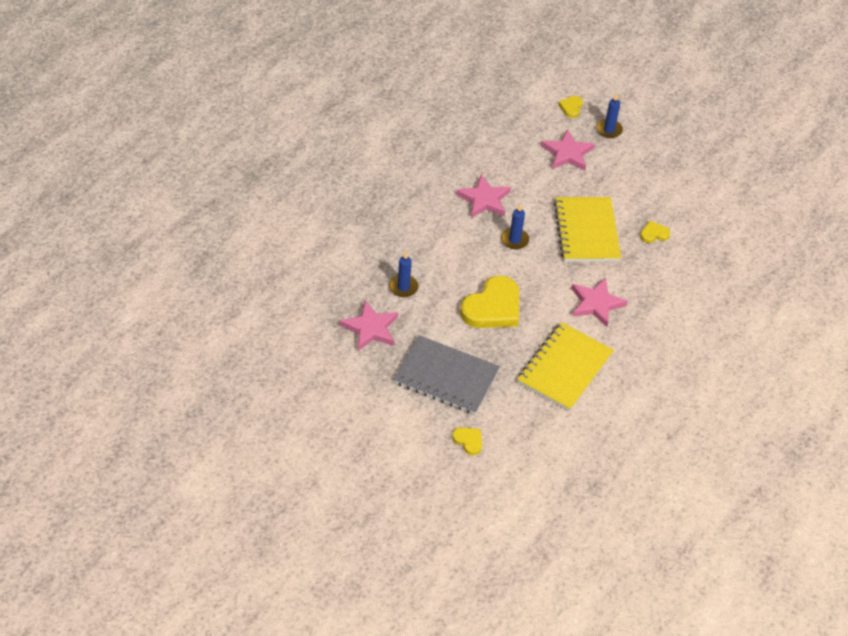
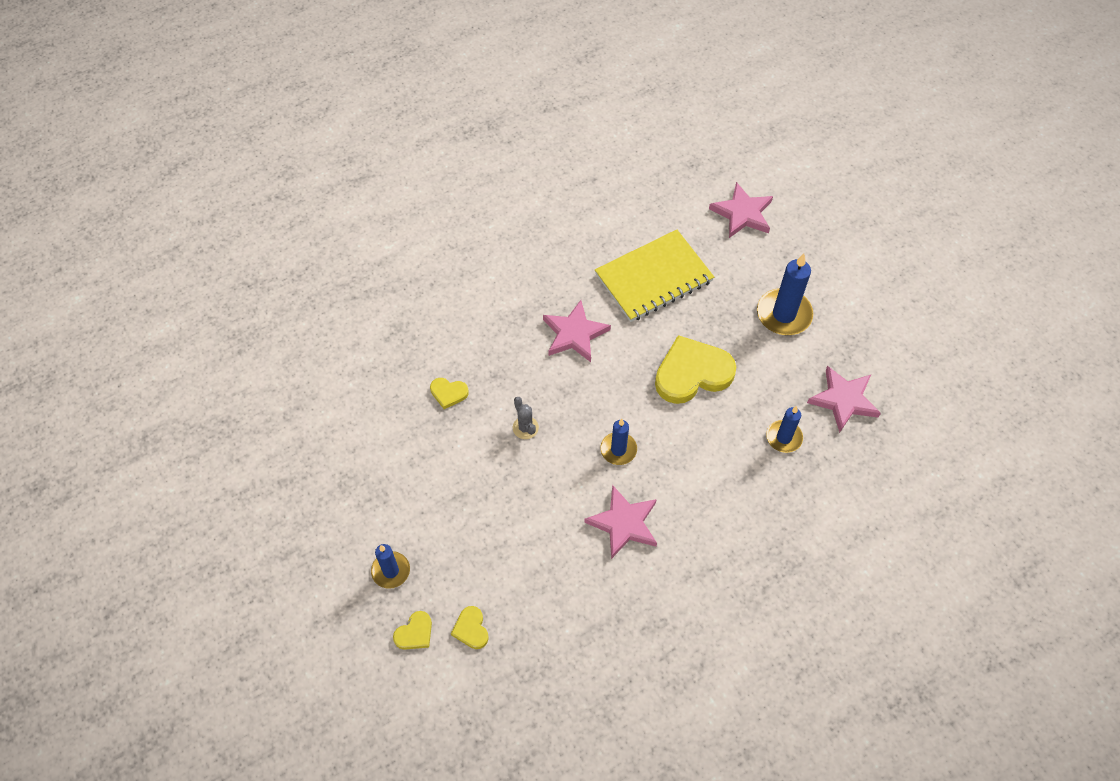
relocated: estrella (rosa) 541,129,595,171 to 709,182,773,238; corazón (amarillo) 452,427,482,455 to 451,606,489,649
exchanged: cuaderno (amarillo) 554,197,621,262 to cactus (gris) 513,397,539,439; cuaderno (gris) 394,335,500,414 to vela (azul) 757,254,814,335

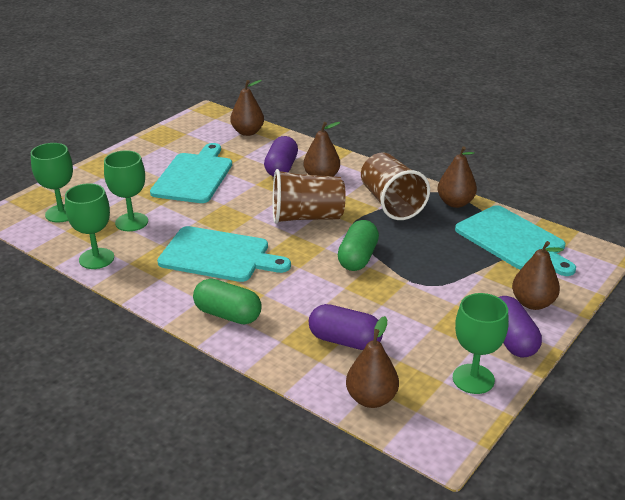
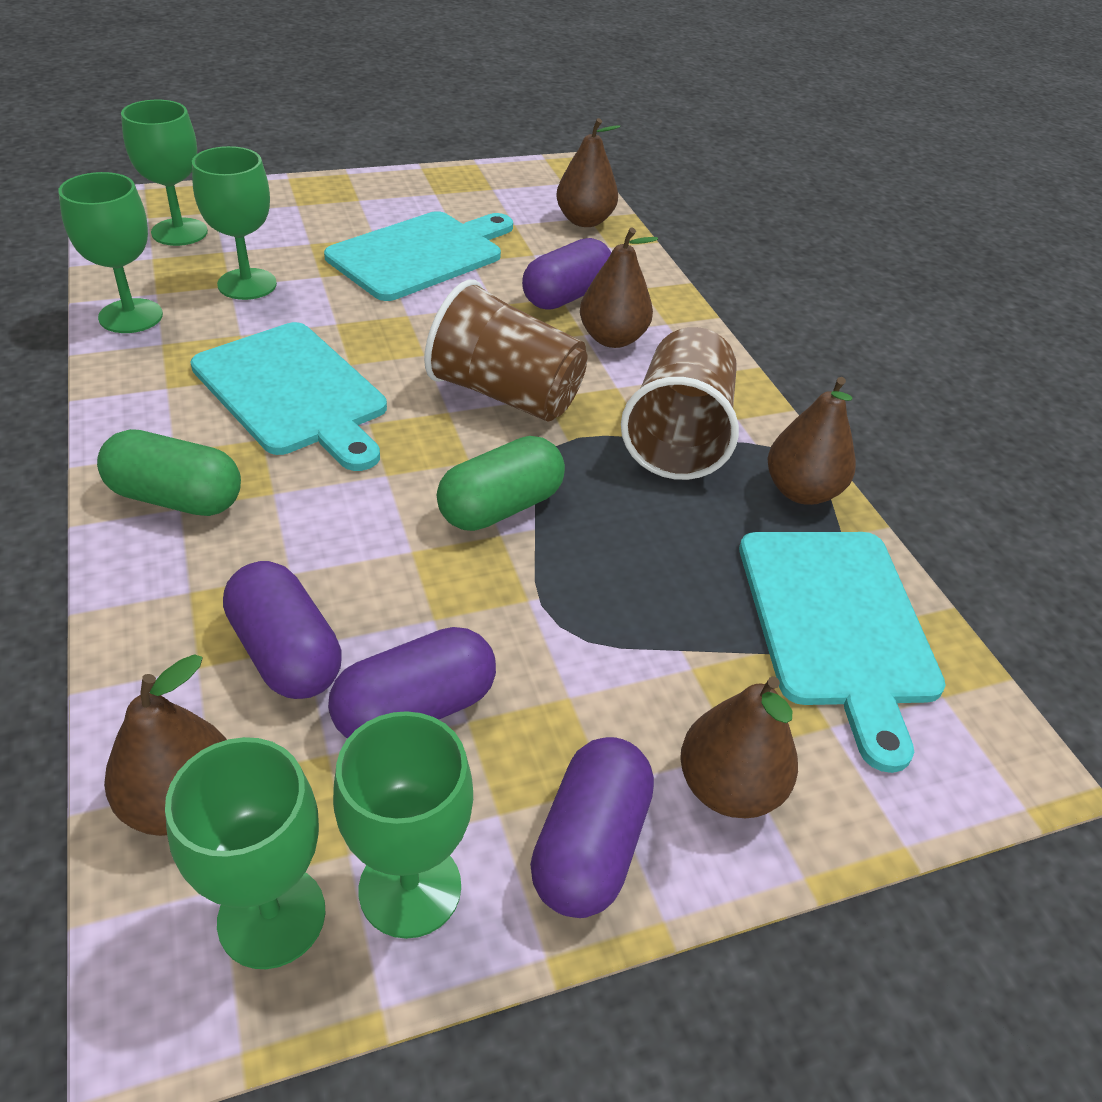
appeared: cápsula (morado) 328,627,496,739; copa (verde) 165,737,326,969
spun: cápsula (verde) 193,279,262,325 = 97,429,241,516 45 degrees counterclockwise

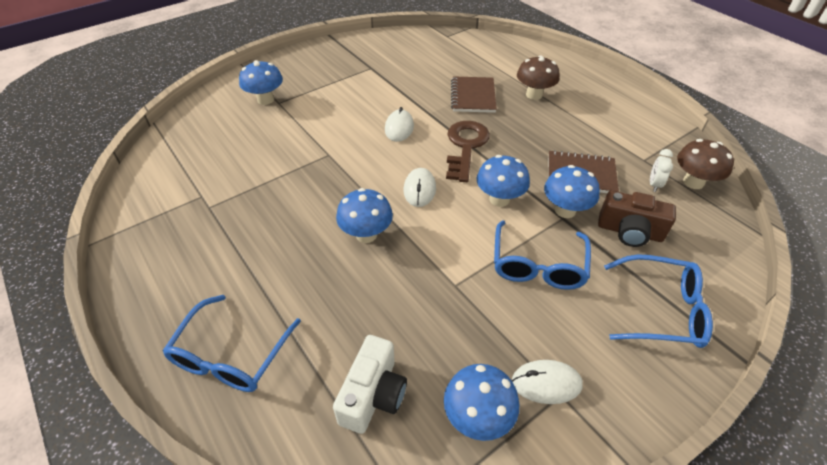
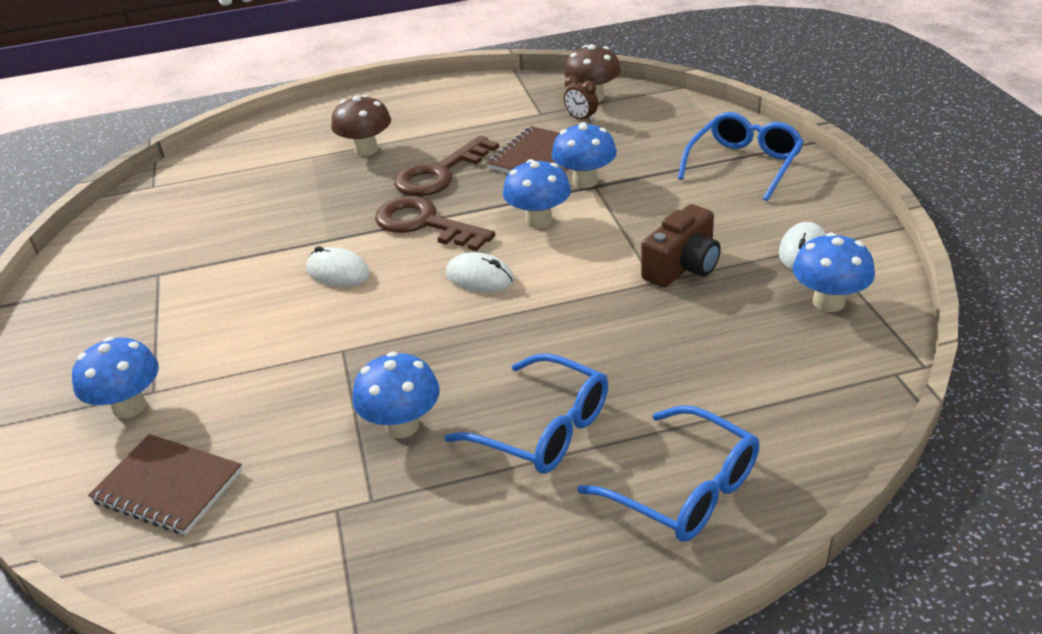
missing: cámara (blanco) 333,335,407,434
appeared: llave (marrón) 394,136,499,196
relocated: cuaderno (marrón) 451,76,497,113 to 88,434,242,535; seta (azul) 336,188,393,243 to 352,352,440,438; cámara (marrón) 598,191,676,247 to 641,204,721,288; gafas (azul) 494,220,591,290 to 444,353,608,474
colour: despertador (blanco) 650,149,673,192 to despertador (marrón) 564,76,598,122

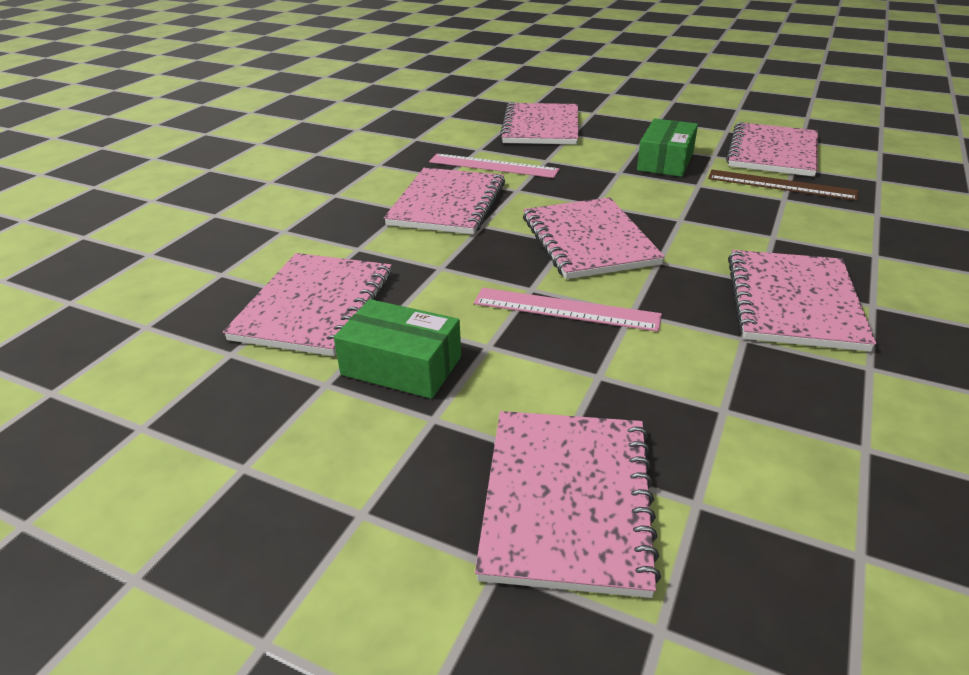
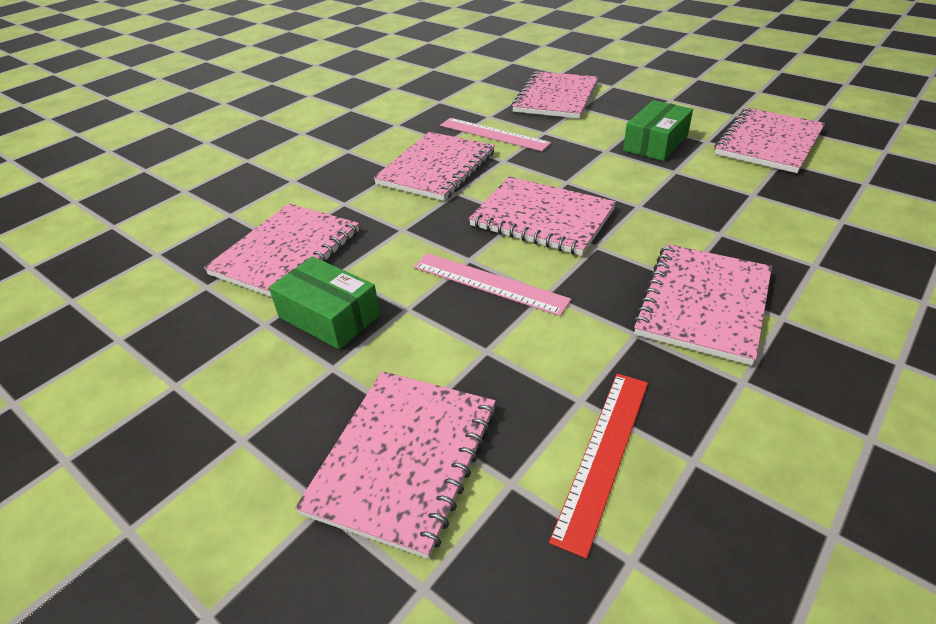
missing: regla (marrón) 708,169,858,201
appeared: regla (rojo) 549,373,648,559
spun: cuaderno (rosa) 523,197,665,279 = 469,176,616,256 60 degrees counterclockwise

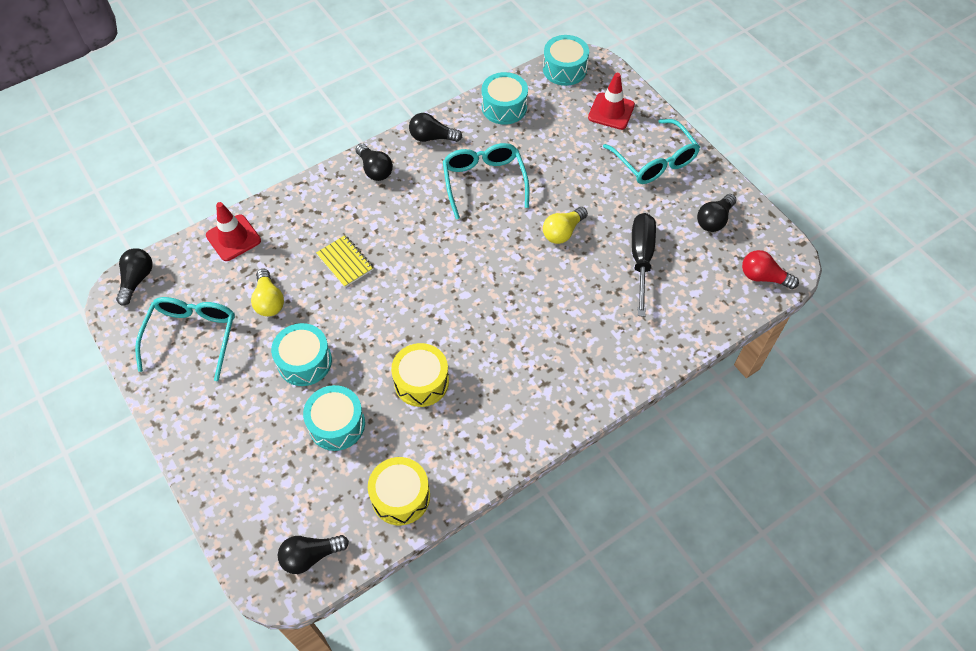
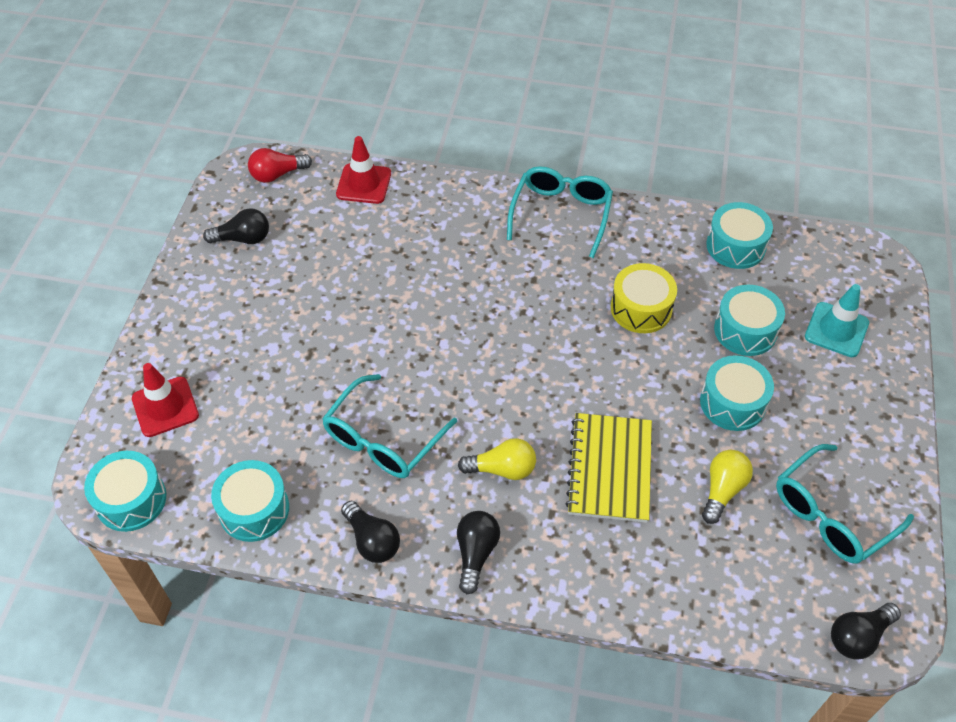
missing: destornillador (negro) 632,213,656,317; bombilla (negro) 278,535,349,574
appeared: cono de tráfico (turquesa) 805,284,869,357
relocated: gafas (turquesa) 603,119,700,184 to 507,166,613,258; cono de tráfico (rojo) 206,202,261,261 to 336,136,391,204; bombilla (amarillo) 543,207,588,244 to 458,438,536,480
colour: tambor (amarillo) 368,457,430,525 to tambor (turquesa) 706,202,773,269
spun: bombilla (rojo) 742,250,799,289 = 248,148,312,183 90 degrees clockwise
size: cuaderno (amarillo) 316,235,374,287 = 565,413,652,523 x1.66

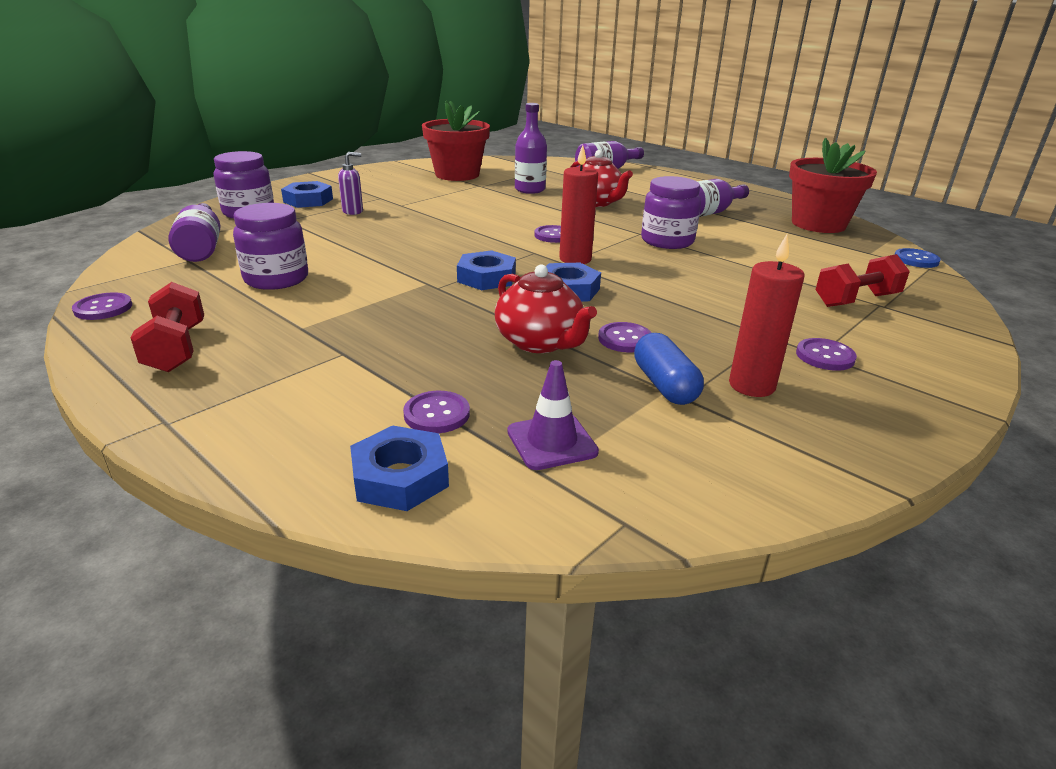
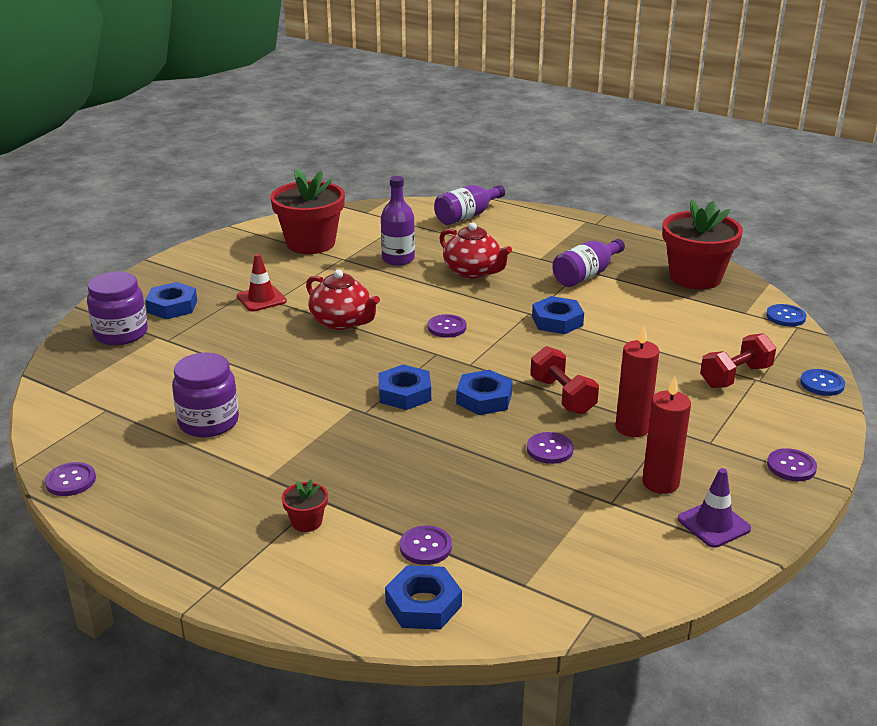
missing: dispensador de jabón (morado) 338,152,363,215; botella (morado) 168,203,220,262; cápsula (azul) 634,333,704,405
appeared: cono de tráfico (rojo) 237,254,287,312; botón (azul) 800,369,845,396; maceta (rojo) 282,479,328,532
relocated: vela (rojo) 559,145,598,264 to 615,326,659,437; tetera (rojo) 495,264,597,353 to 306,270,380,330; mancuerna (rojo) 131,282,204,372 to 530,346,599,415; botón (morado) 796,338,857,371 to 767,448,817,481; cono de tráfico (morado) 507,360,599,470 to 678,468,751,548
exchanged: tarro (morado) 641,176,701,249 to tuerca (azul) 532,296,584,334

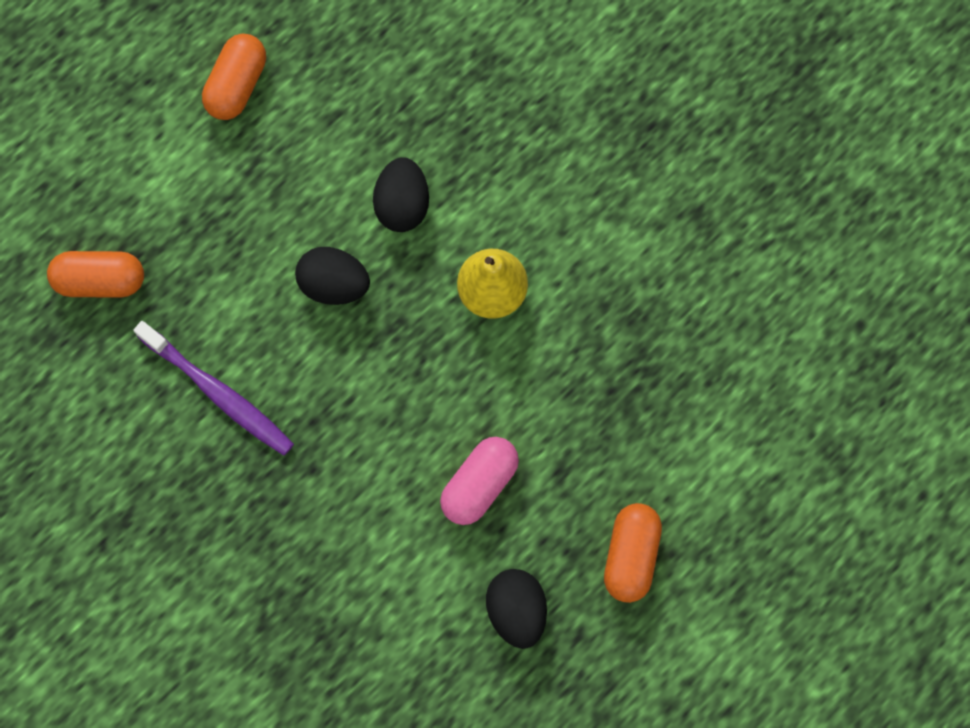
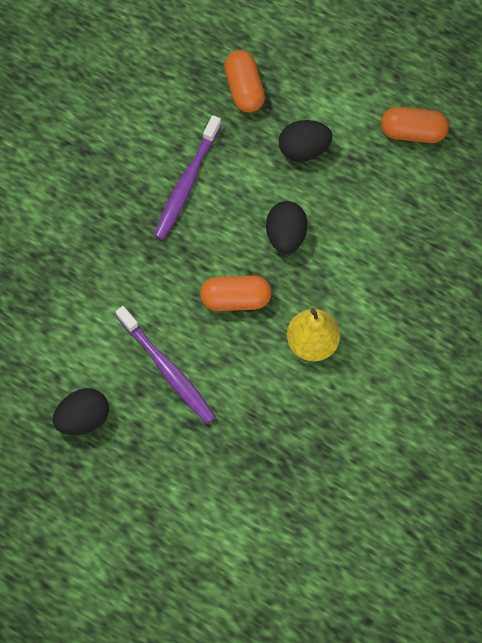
relocated: huevo (negro) 373,157,429,232 to 279,120,332,162; cápsula (naranja) 604,503,662,603 to 200,275,272,311
exchanged: cápsula (rosa) 440,437,519,525 to cepillo de dientes (morado) 116,306,216,424

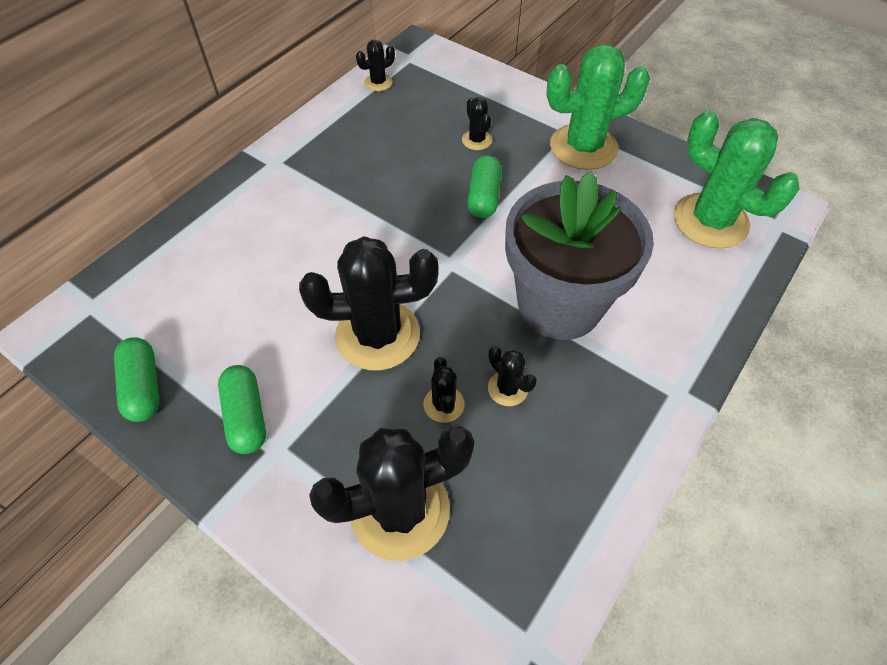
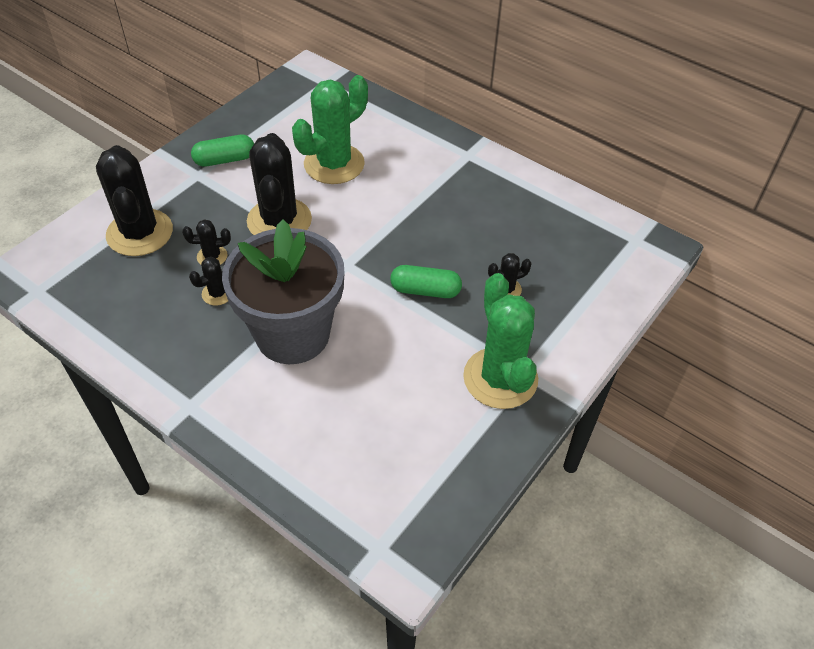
missing: cactus (negro) 356,40,395,91; cápsula (verde) 114,337,160,422
relocated: cactus (verde) 674,110,800,249 to 292,75,368,184

